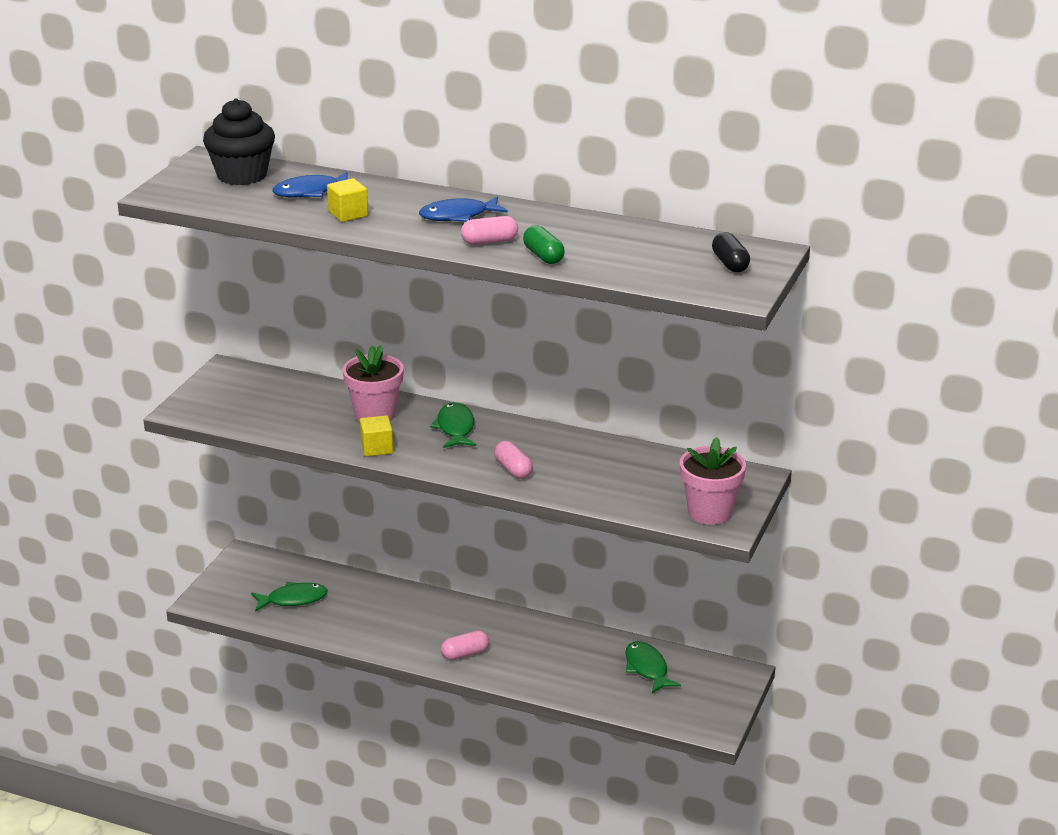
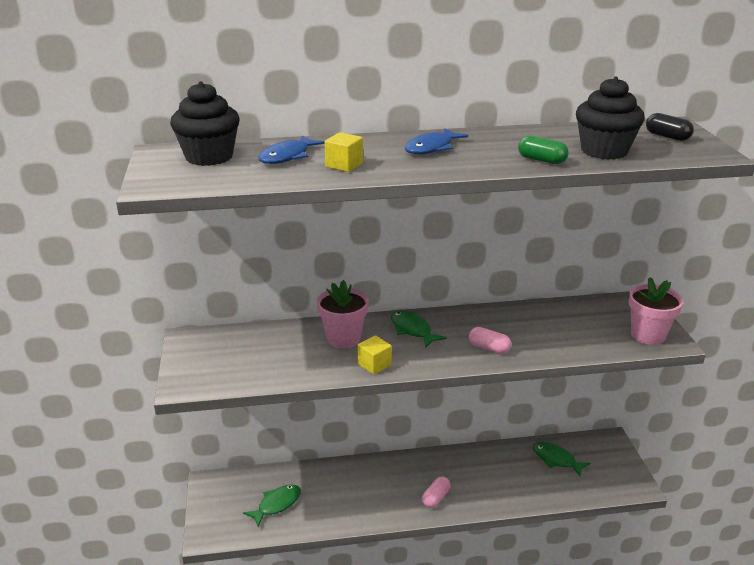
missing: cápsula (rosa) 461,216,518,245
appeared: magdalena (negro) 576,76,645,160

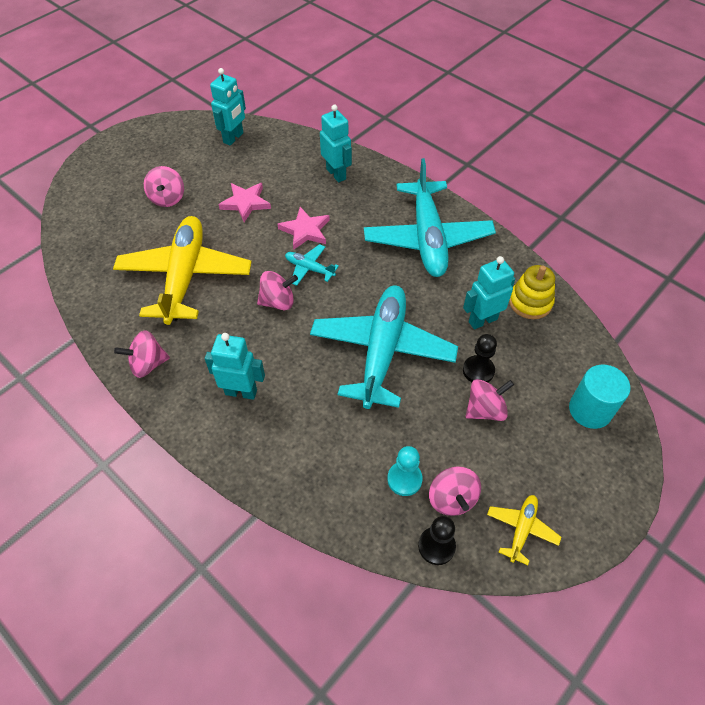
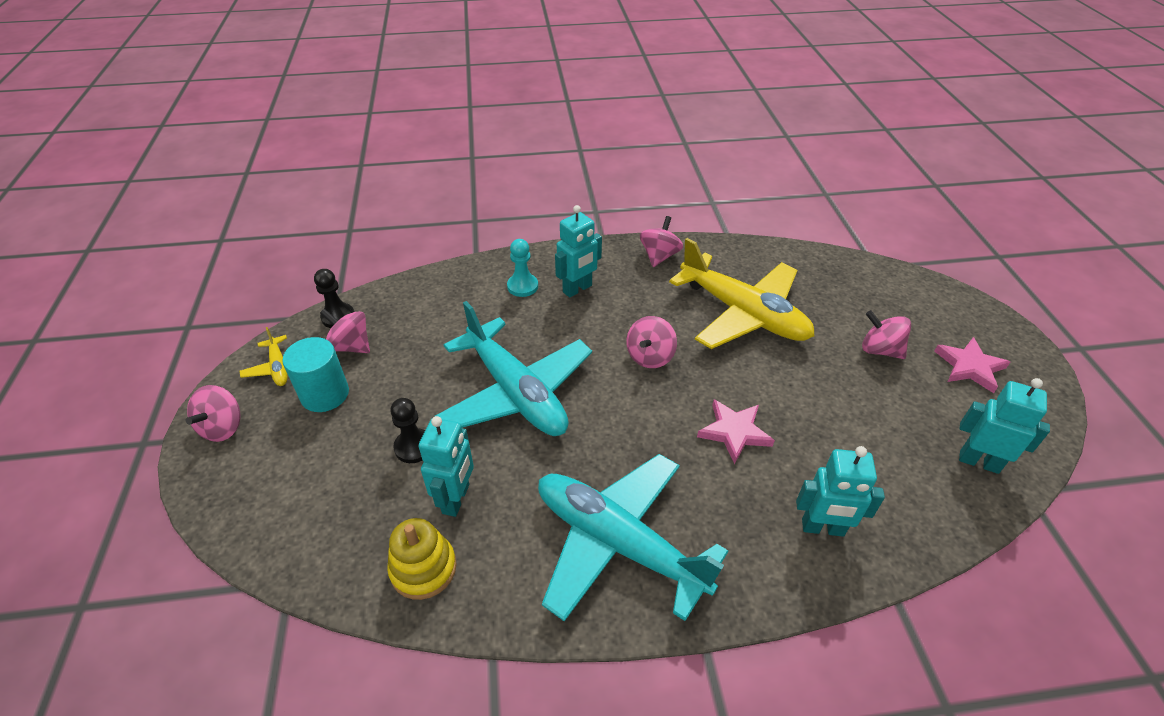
missing: avión (turquesa) 285,244,339,286
relocated: estrella (rosa) 218,183,271,222 to 934,337,1010,393; cilindro (turquesa) 569,365,630,429 to 282,337,349,412; peonza (rosa) 466,379,514,421 to 186,385,241,442; peón (turquesa) 387,446,423,496 to 507,239,538,297
spun: robot (turquesa) 210,68,246,146 = 959,378,1050,474 135 degrees clockwise

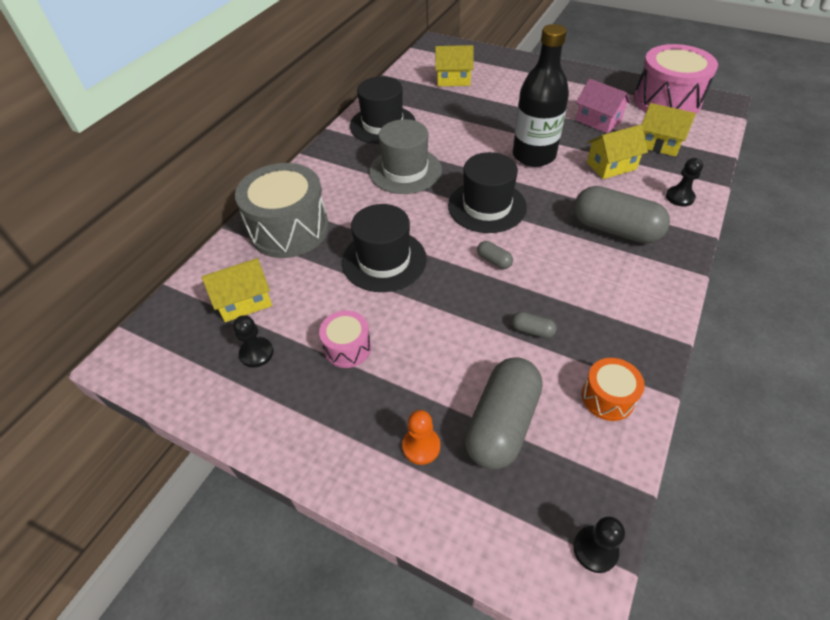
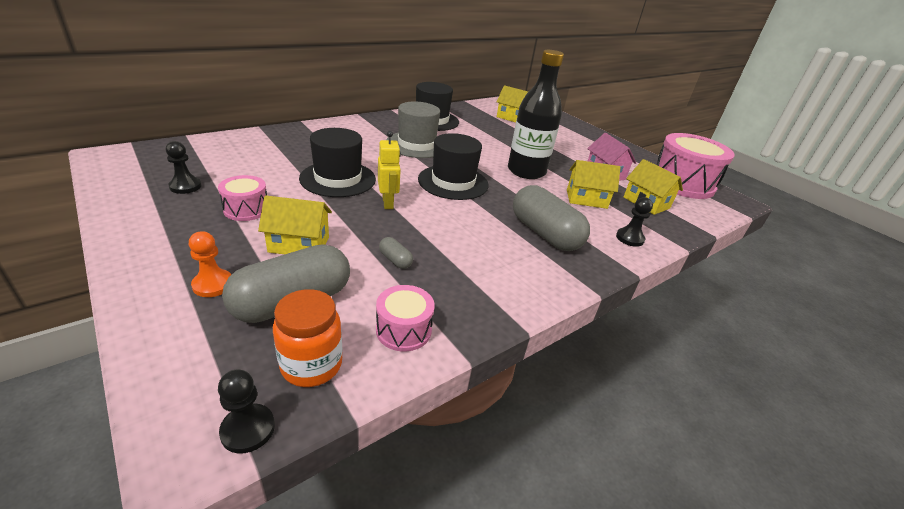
missing: tambor (gris) 235,163,329,258; cápsula (gris) 477,241,513,269
appeared: robot (amarillo) 378,131,401,209; tarro (naranja) 273,289,342,387
relocated: casa (amarillo) 202,258,272,322 to 258,195,332,254
colour: tambor (naranja) 582,358,645,421 to tambor (rosa) 376,285,435,351

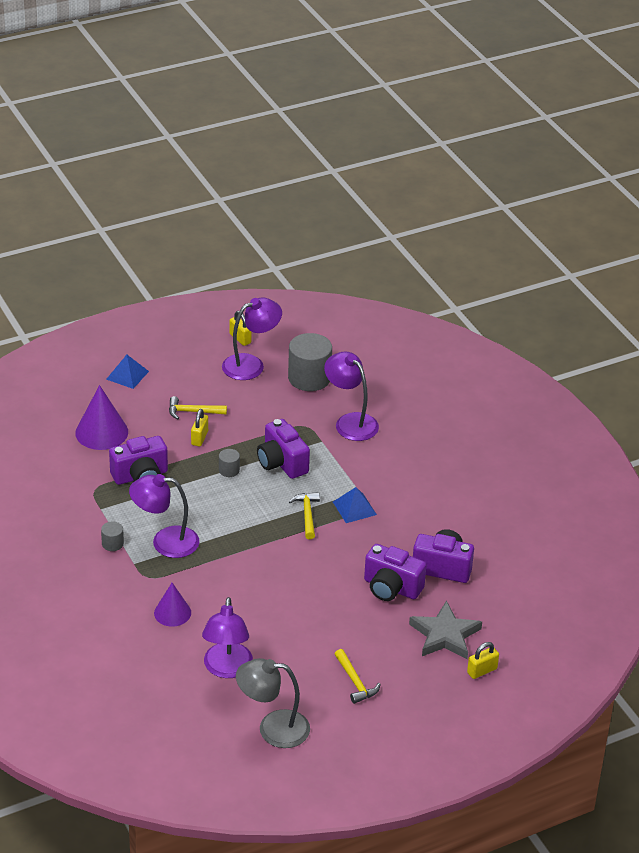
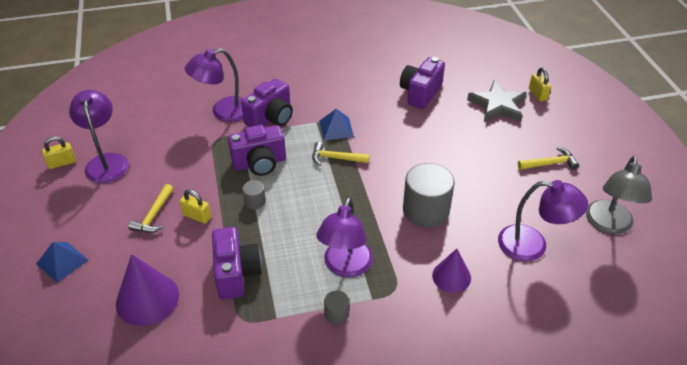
relocated: cilindro (gris) 288,333,332,391 to 403,163,455,228; cámara (morado) 364,544,426,601 to 241,78,293,127

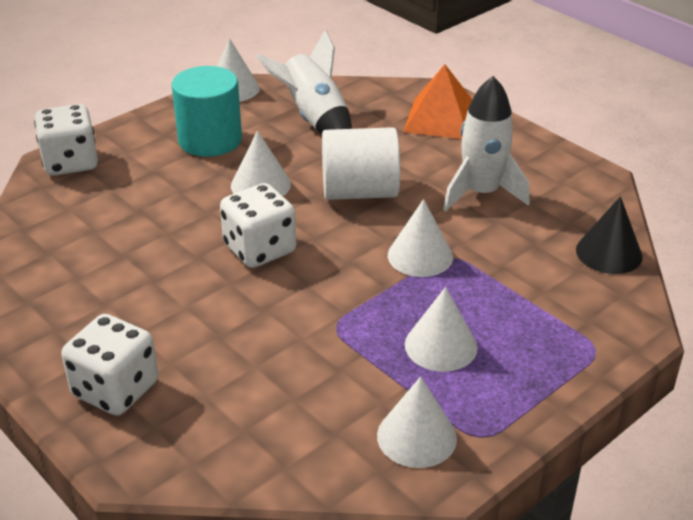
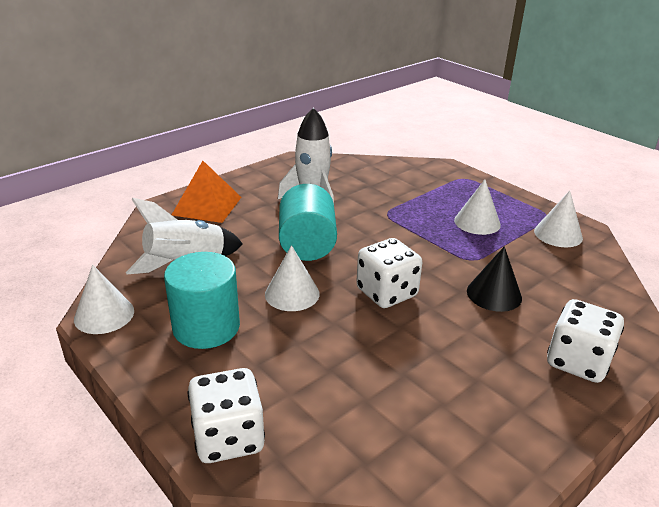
missing: cono (blanco) 388,199,453,277
relocated: cono (negro) 576,196,643,274 to 467,246,522,312
colour: cilindro (blanco) 322,127,400,200 to cilindro (turquesa) 279,184,337,261

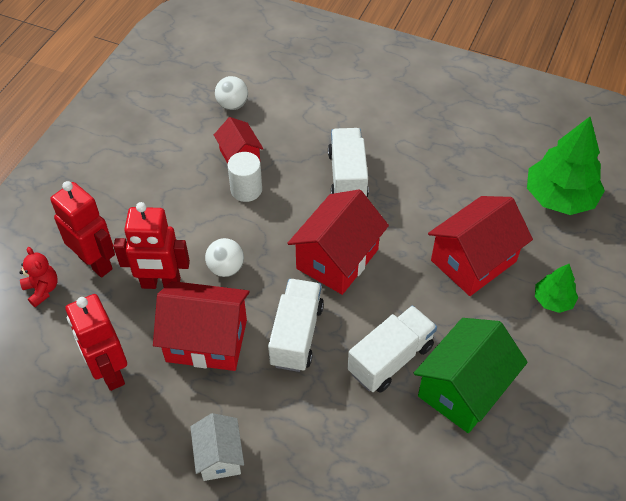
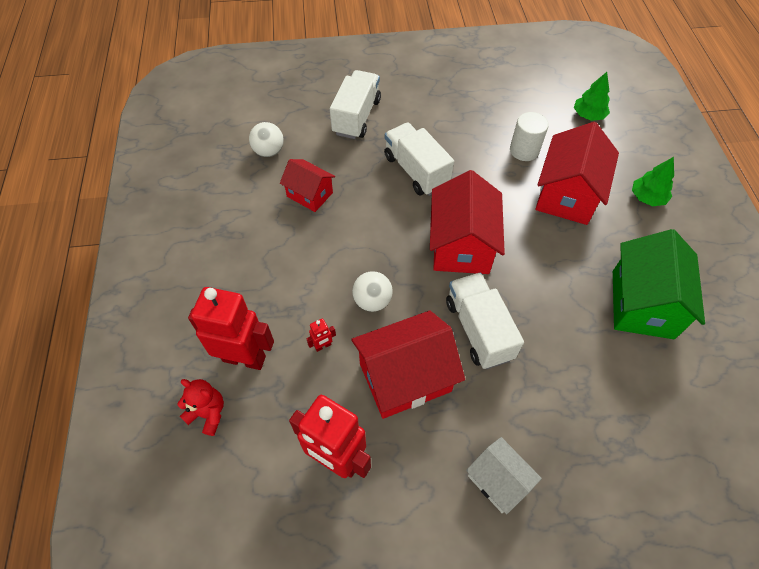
relocated: cilindro (blanco) 227,152,262,202 to 510,112,549,161; camión (blanco) 348,305,437,392 to 330,70,381,139
size: árbol (verde) 527,117,605,215 = 574,72,610,121 x0.52; robot (rojo) 113,202,190,289 = 306,318,336,352 x0.40

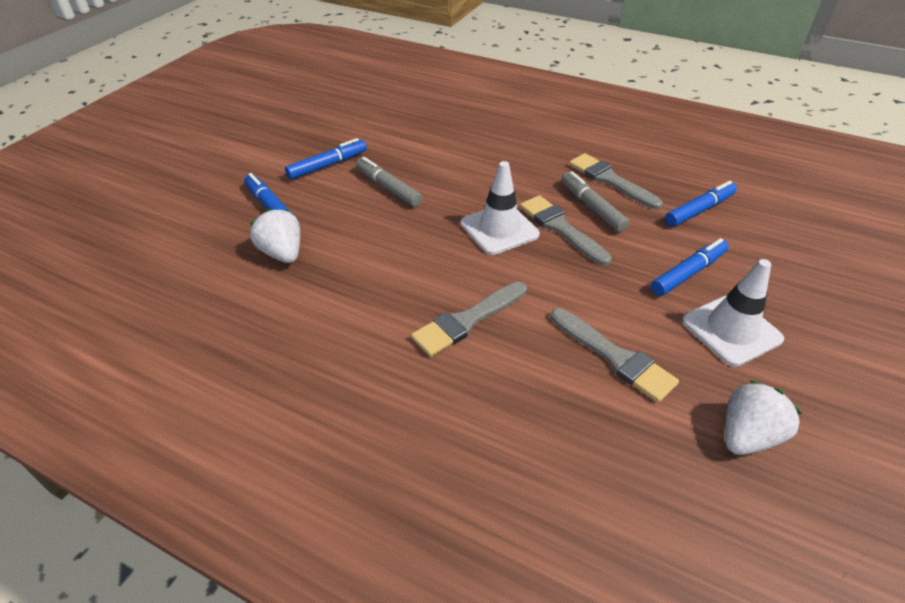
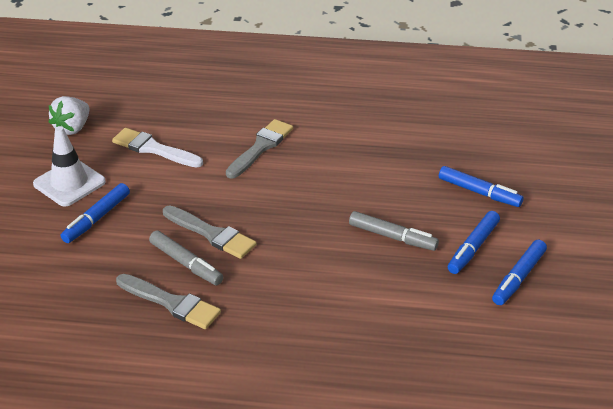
missing: cono de tráfico (blanco) 461,161,540,255; fresa (blanco) 250,209,300,263
relocated: rotulador (azul) 665,181,737,227 to 492,240,547,305
colour: pincel (gris) 551,308,679,403 to pincel (blanco) 112,128,203,167

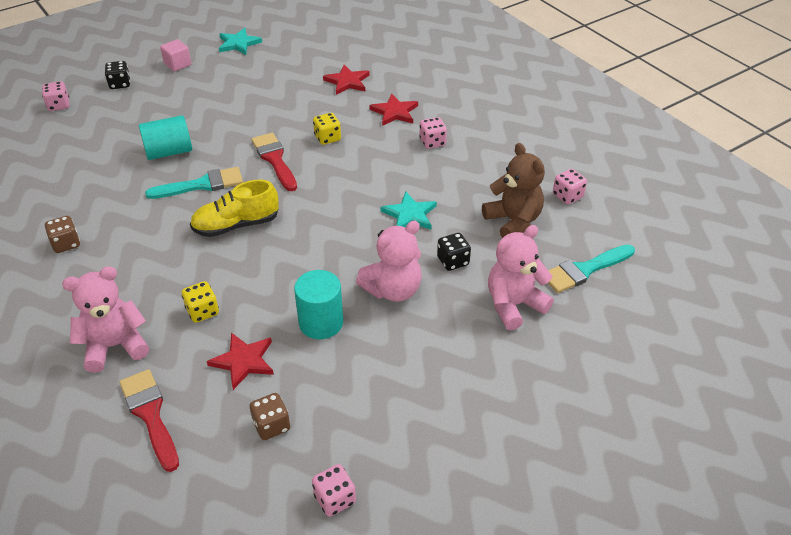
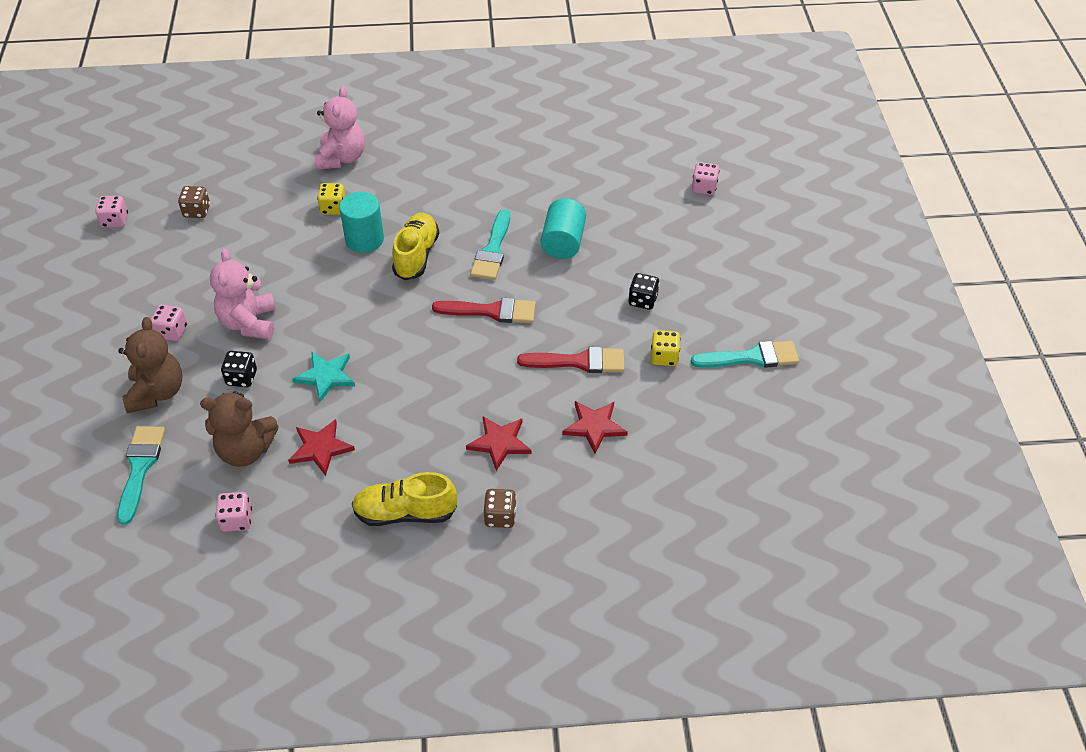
missing: cubo (rosa) 160,39,191,71
appeared: zapato (amarillo) 352,472,457,526
relocated: dado (negro) 105,61,130,89 to 628,273,659,310; dado (amarillo) 313,113,341,145 to 651,330,680,366; dado (rosa) 419,117,447,149 to 151,304,187,341; dado (marrón) 45,216,80,253 to 484,489,517,528; cilindro (turquesa) 294,270,343,339 to 339,192,384,253; estrella (rojo) 207,333,274,390 to 288,419,355,476; pincel (rojo) 120,369,179,472 to 517,347,625,373
exchanged: estrella (turquesa) 219,28,262,55 to pincel (turquesa) 691,341,799,368
colour: osito (rosa) 488,225,554,330 to osito (marrón) 118,317,182,413

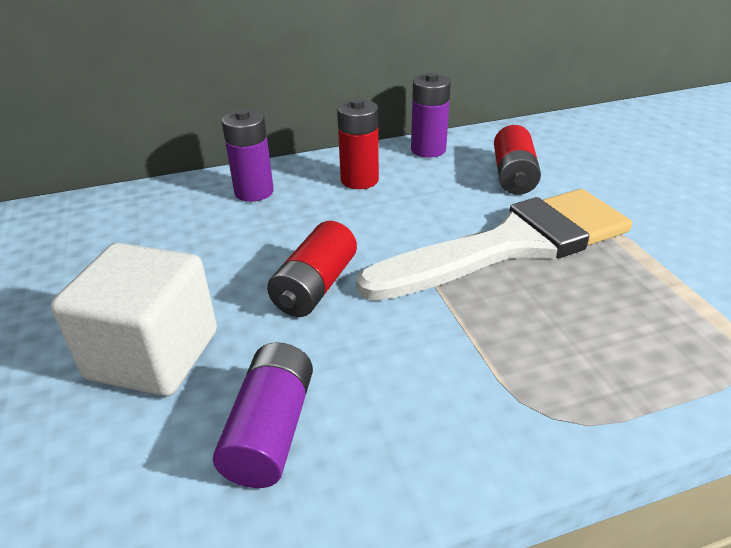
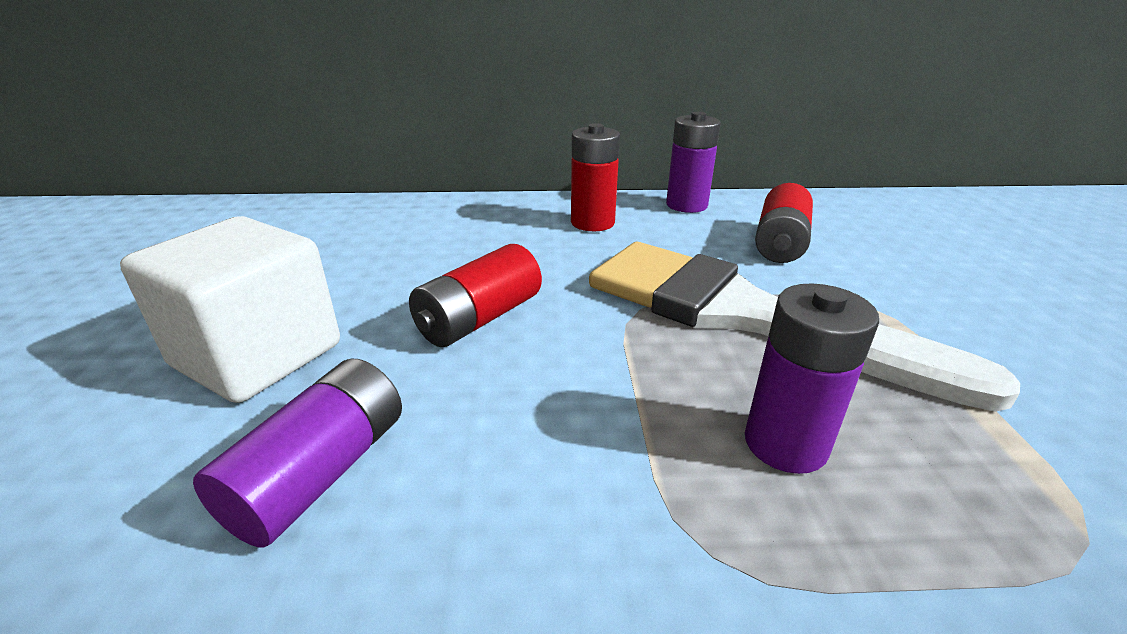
relocated: pila (morado) 222,109,274,202 to 745,283,879,474
spun: pincel (blanco) 356,189,632,301 = 589,242,1020,412 135 degrees counterclockwise

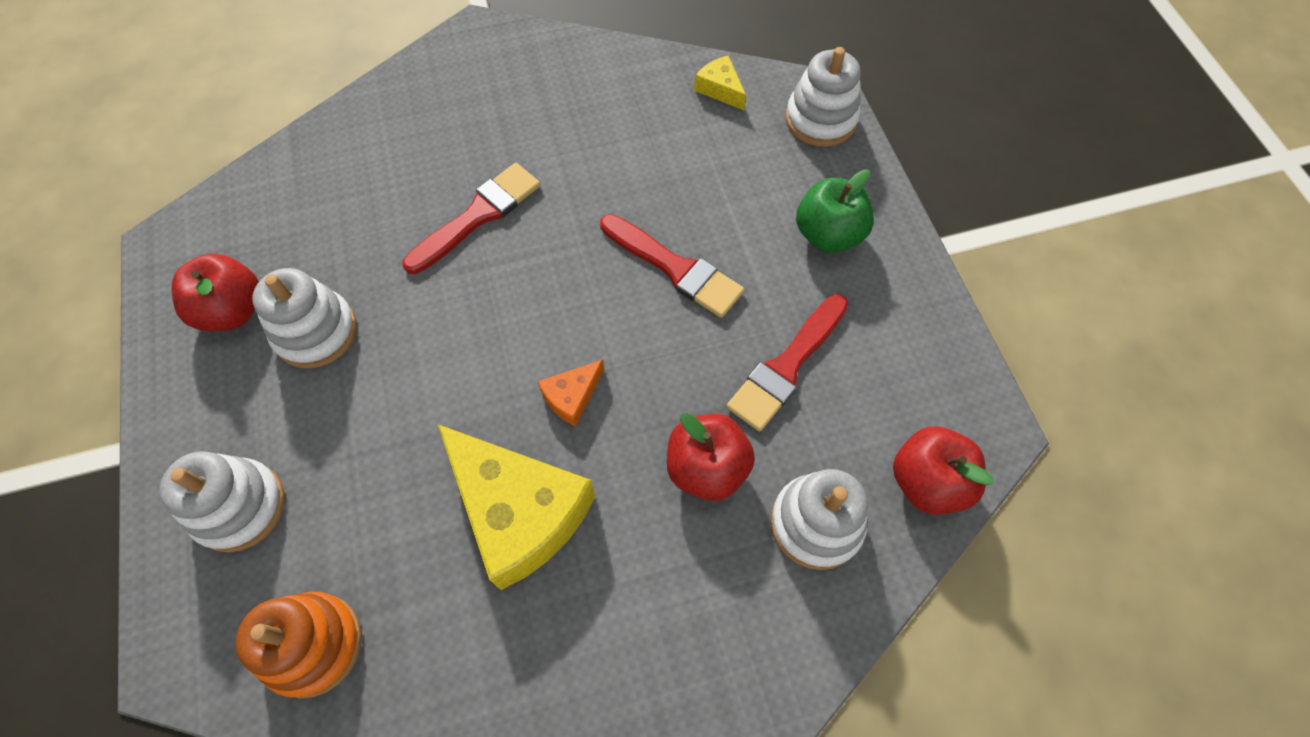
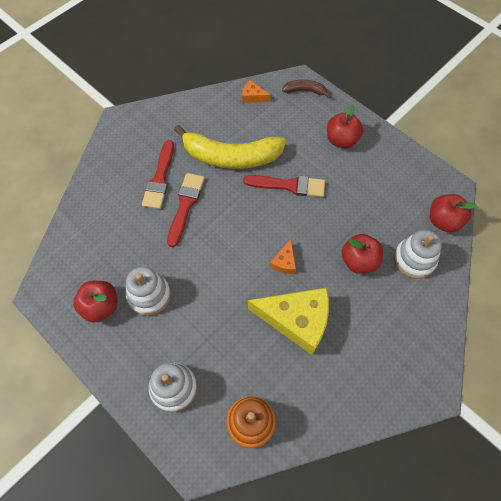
appeared: plátano (amarillo) 174,125,286,169
relocated: pincel (rojo) 726,294,848,432 to 142,140,174,209
exchanged: juguete apilable (blanco) 786,47,861,147 to plátano (marrón) 282,80,332,99
colour: queso (amarillo) 694,55,746,110 to queso (naranja) 242,80,271,103; manzana (verde) 796,169,874,253 to manzana (rojo) 327,105,363,148

